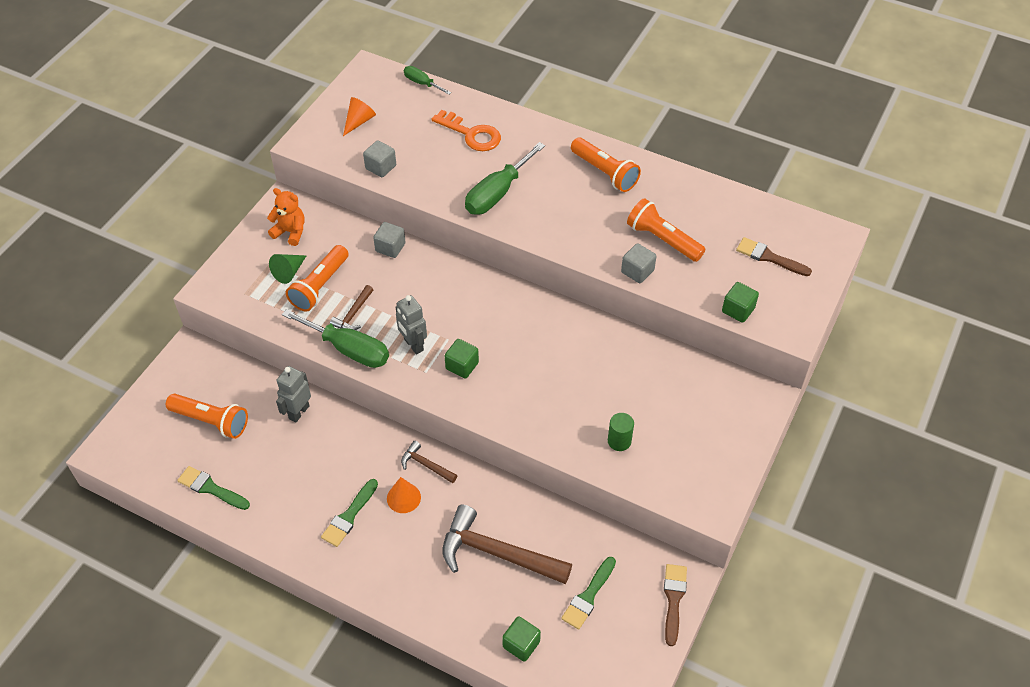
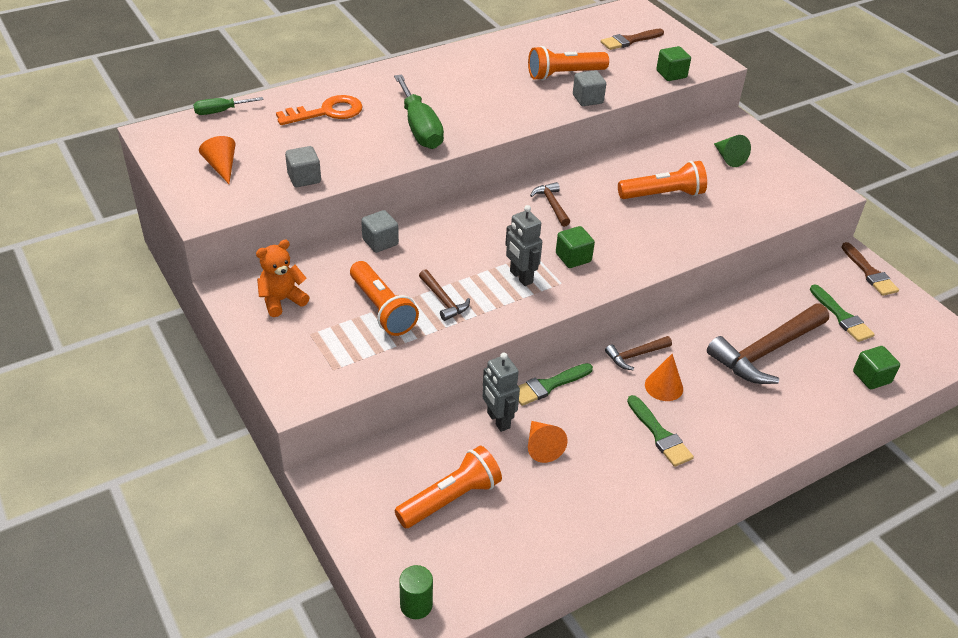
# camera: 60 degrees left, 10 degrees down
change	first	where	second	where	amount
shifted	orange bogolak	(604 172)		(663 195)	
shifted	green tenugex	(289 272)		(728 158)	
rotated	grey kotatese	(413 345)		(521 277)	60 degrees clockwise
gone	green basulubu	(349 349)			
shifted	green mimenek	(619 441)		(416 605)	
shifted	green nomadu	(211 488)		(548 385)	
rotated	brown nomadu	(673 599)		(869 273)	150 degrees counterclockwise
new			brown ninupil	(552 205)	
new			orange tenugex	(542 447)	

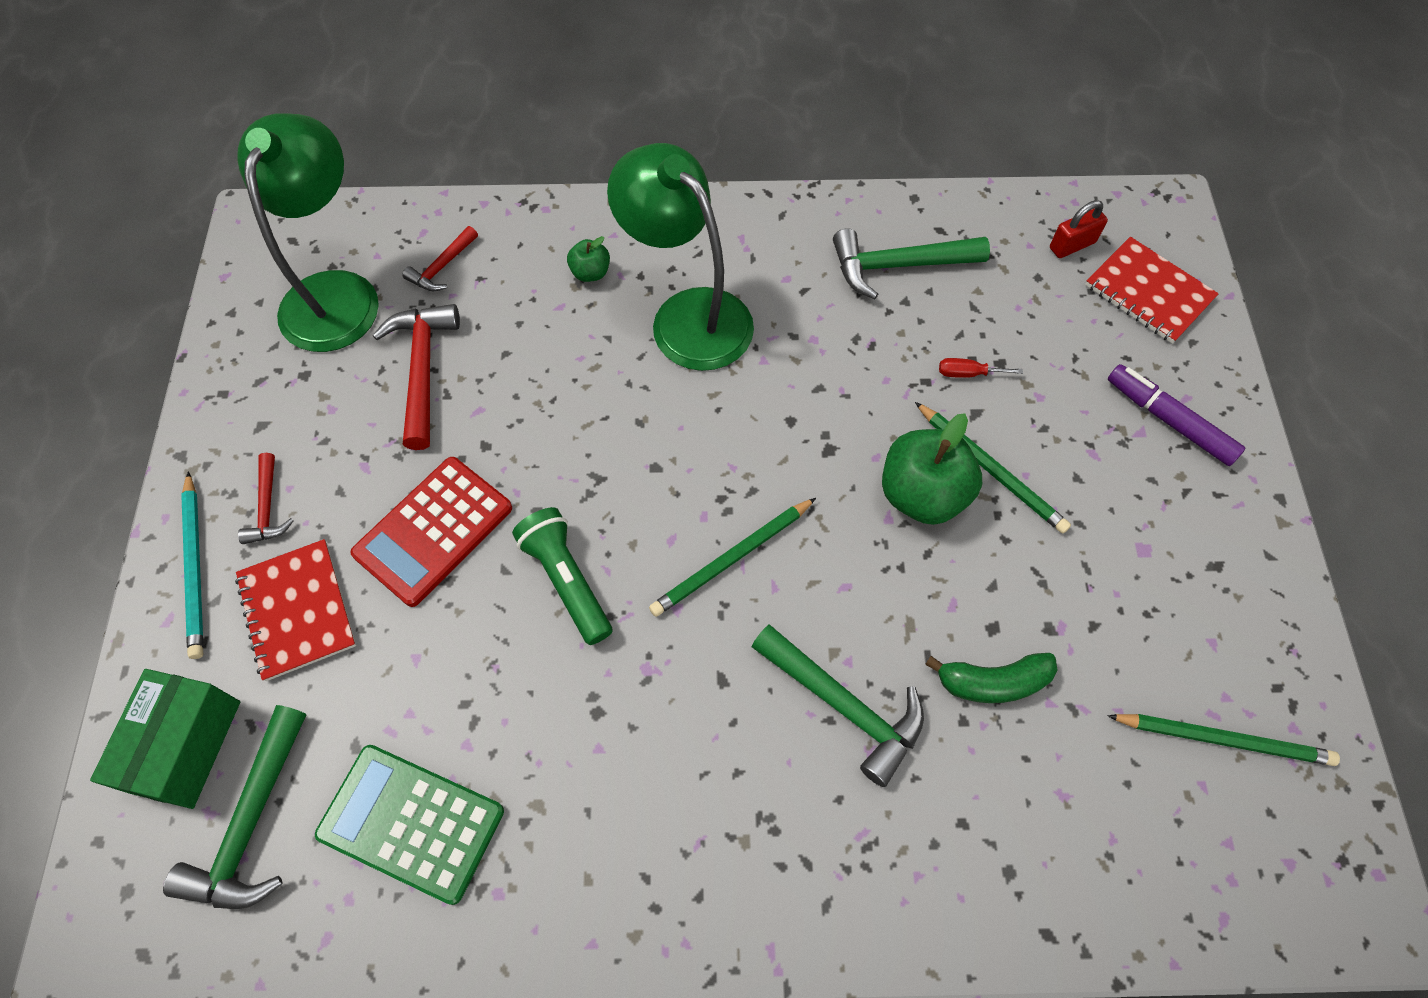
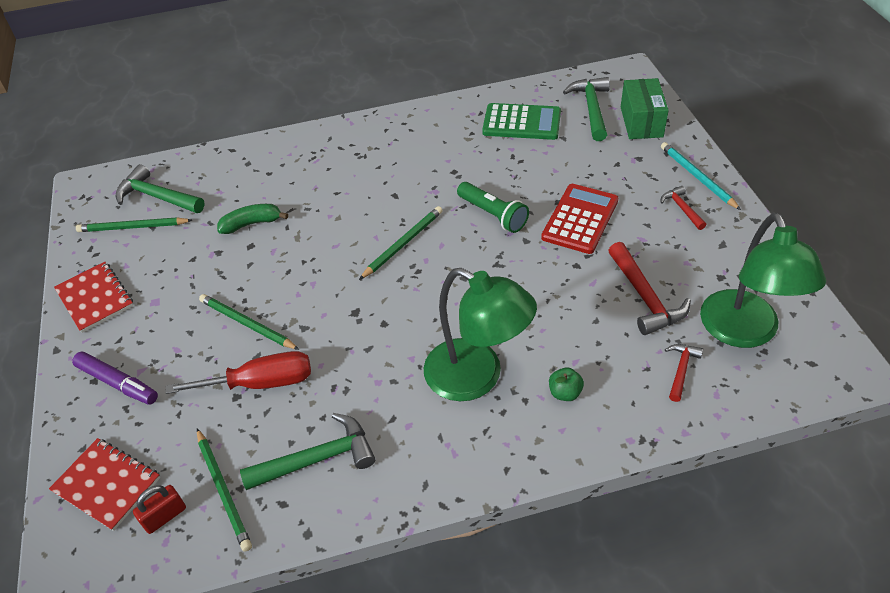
# camera: 170 degrees right, 15 degrees down
change	first	where	second	where	amount
scaled	red basulubu	(968 373)		(261 383)	x2.32
gone	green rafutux	(922 494)			
shifted	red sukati	(297 610)		(95 298)	
shifted	green ninupil	(844 706)		(157 197)	
new			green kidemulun	(223 490)	

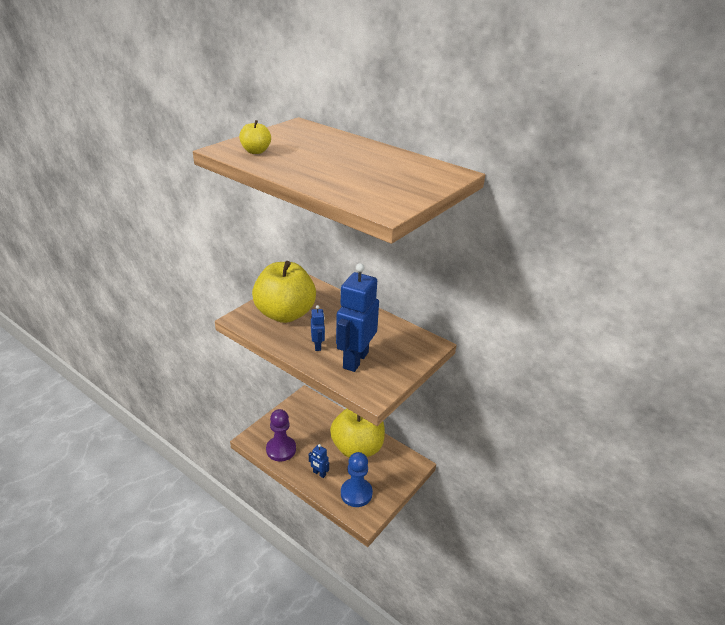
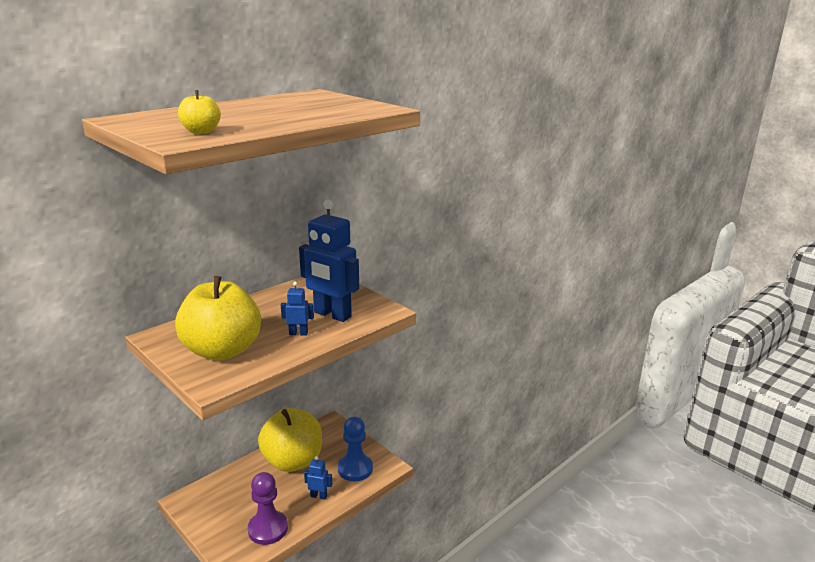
# camera: 80 degrees left, 10 degrees down
change	first	where	second	where	amount
rotated	blue kotatese	(319 473)		(319 496)	120 degrees counterclockwise

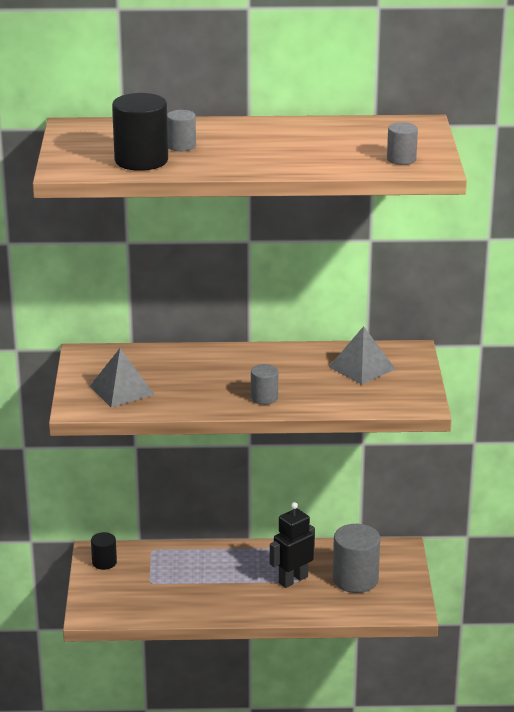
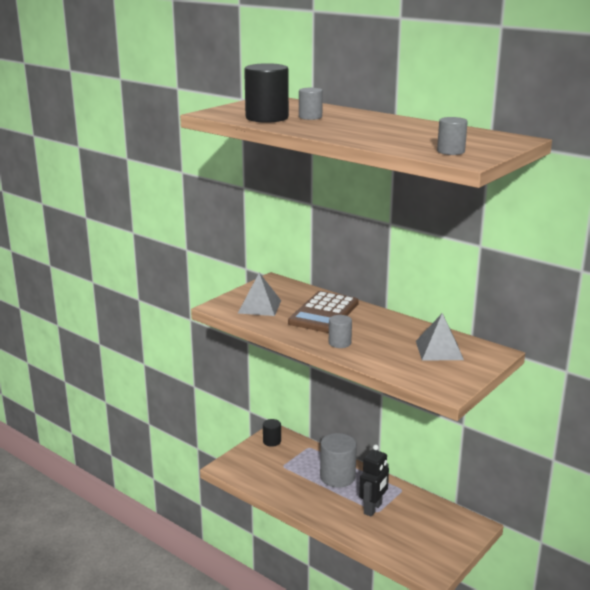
# camera: 40 degrees right, 5 degrees down
change	first	where	second	where	amount
rotated	black kotatese	(293 580)		(373 509)	120 degrees clockwise
shifted	grey mimenek	(355 580)		(337 477)	
new			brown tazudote	(323 313)	

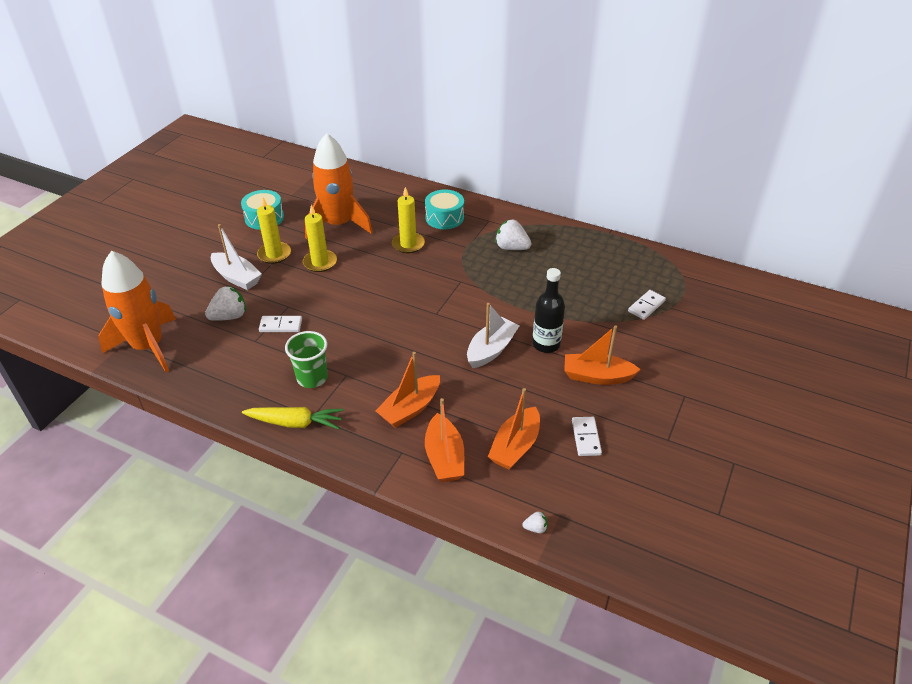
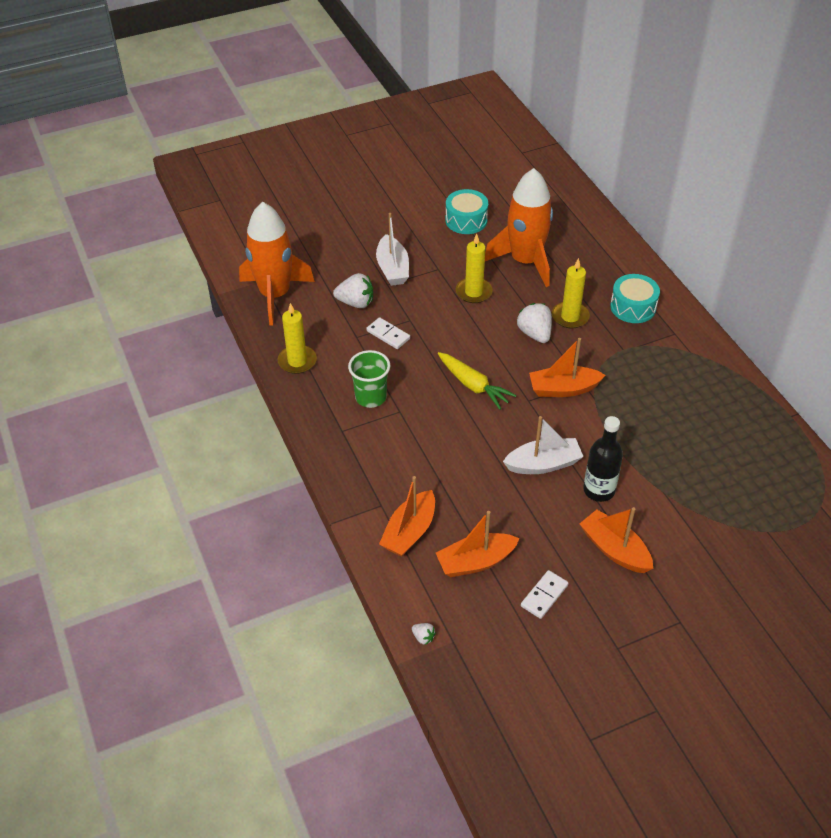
# camera: 40 degrees right, 5 degrees up
change	first	where	second	where	amount
shifted	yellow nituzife	(274 254)		(297 361)	
shifted	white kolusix	(511 248)		(535 334)	
gone	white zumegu	(646 306)			
shifted	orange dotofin	(410 408)		(563 389)	
shifted	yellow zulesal	(295 423)		(473 385)	

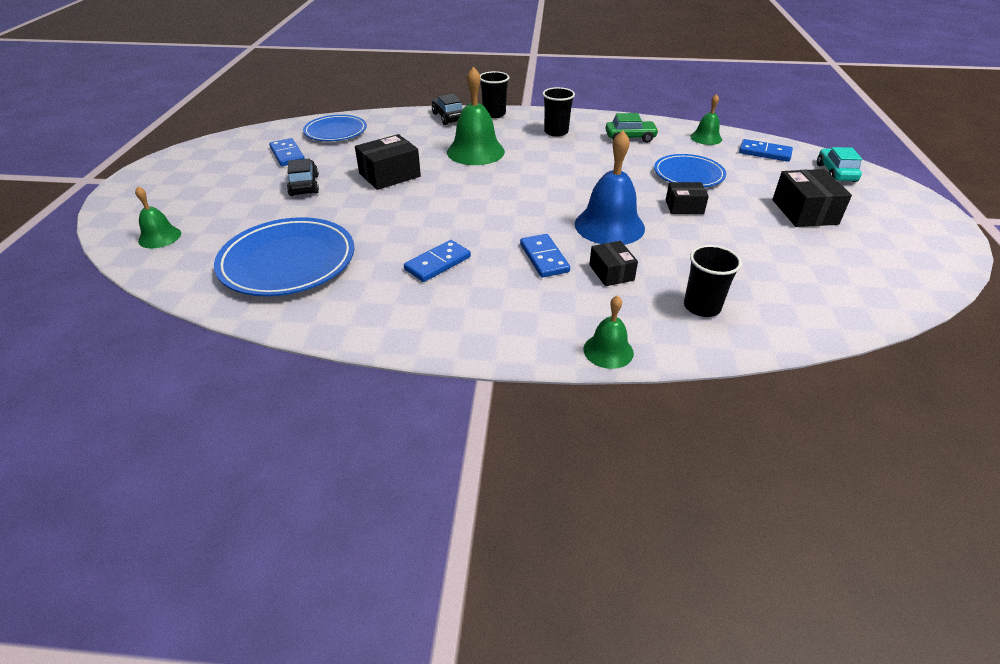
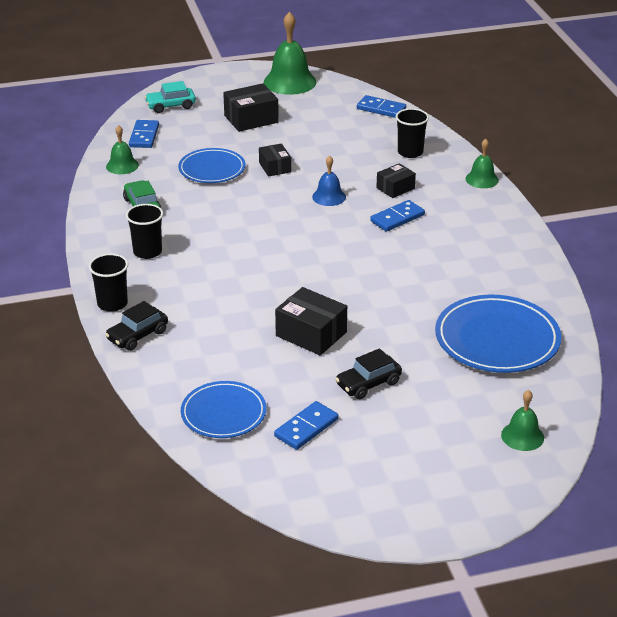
# camera: 110 degrees left, 5 degrees down
change	first	where	second	where	amount
shifted	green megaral	(475 152)		(290 82)	
scaled	blue megaral	(609 226)		(329 197)	x0.55
shifted	blue zumegu	(437 263)		(381 109)	

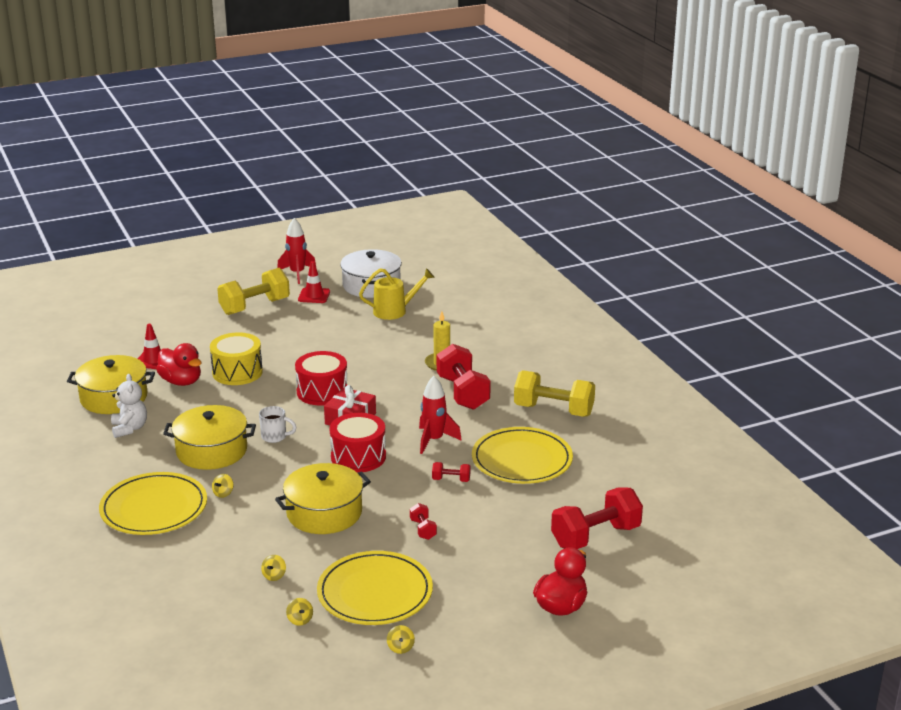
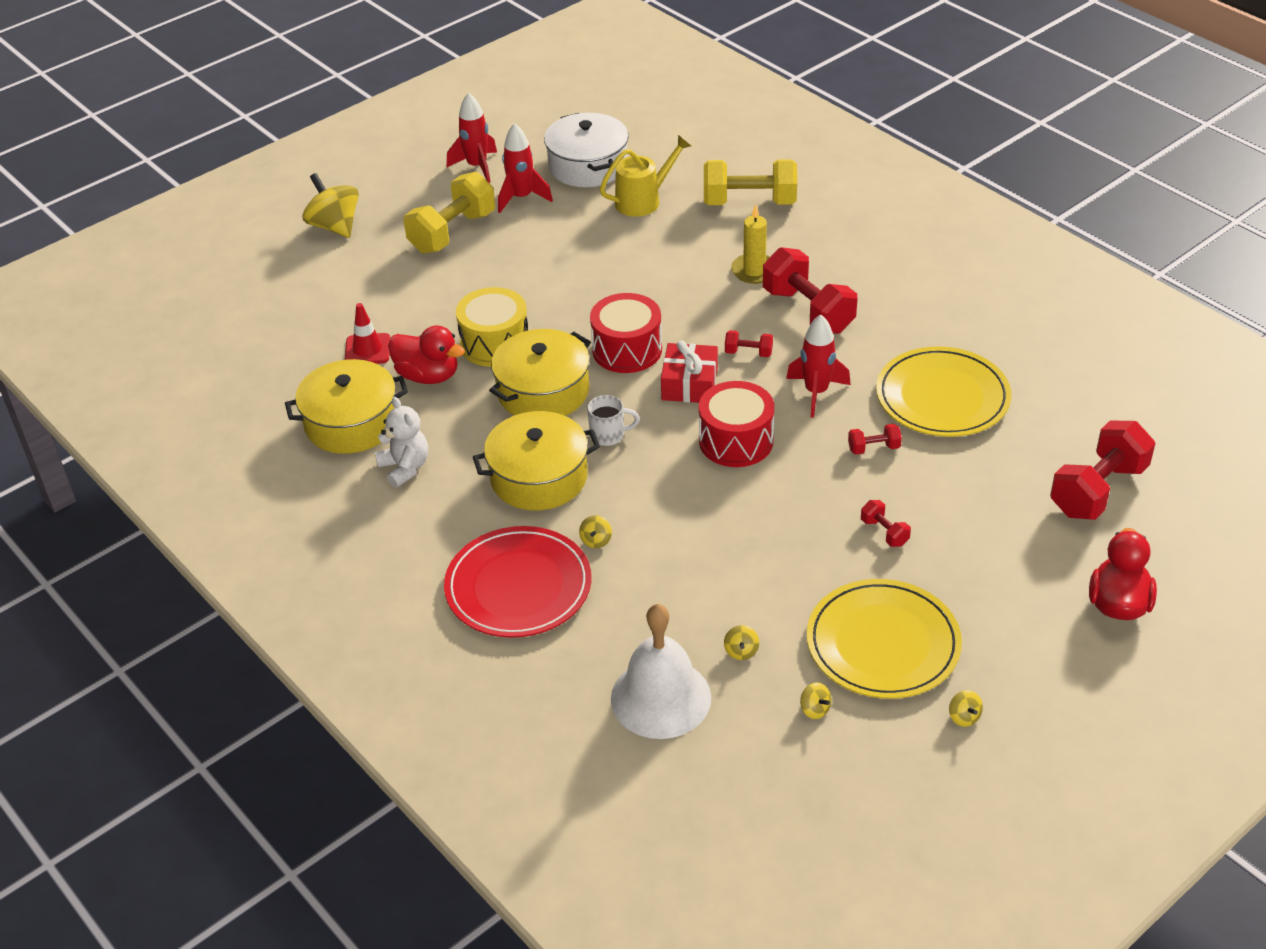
# camera: 15 degrees left, 15 degrees up
change	first	where	second	where	amount
swapped	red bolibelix	(314 296)	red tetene	(521 198)	
shifted	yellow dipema	(553 410)		(749 202)	
shifted	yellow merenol	(324 513)		(543 391)	
repainted	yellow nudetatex	(154 508)	red nudetatex	(518 586)	
new			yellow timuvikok	(335 226)	
new			red dipema	(748 353)	
new			white megaral	(661 698)	

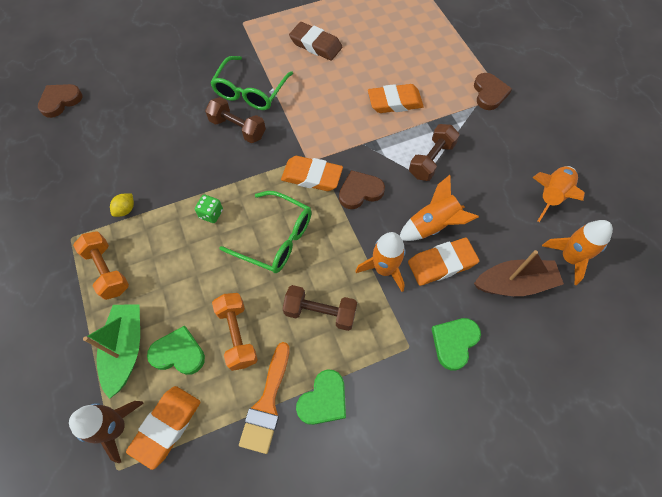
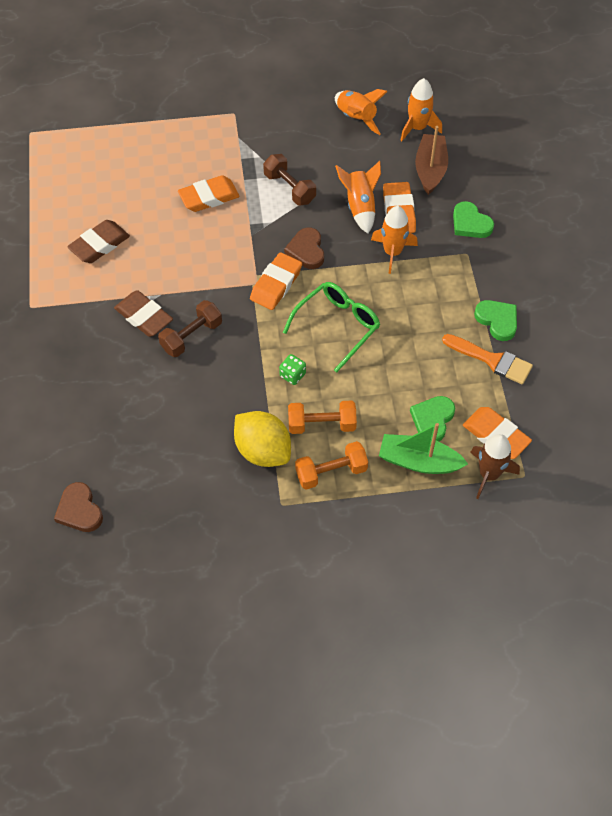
# camera: 75 degrees left, 5 degrees down
change	first	where	second	where	amount
swapped	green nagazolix	(250 91)	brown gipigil	(144 317)	
gone	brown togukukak	(489 93)			
rotated	orange gipigil	(395 102)		(209 197)	60 degrees clockwise
scaled	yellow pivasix	(126 210)		(263 451)	x2.32
gone	brown dipema	(320 312)			
shifted	orange dipema	(237 335)		(321 424)	

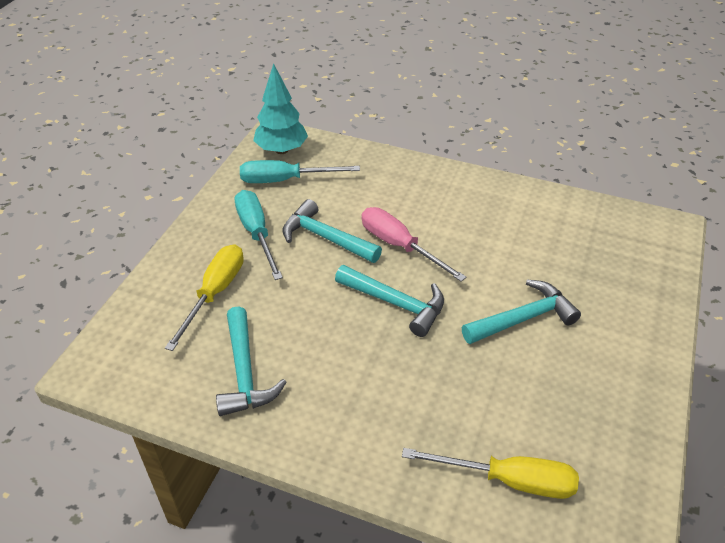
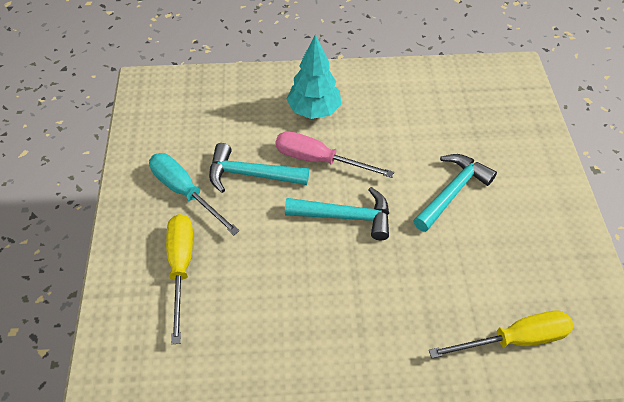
# camera: 25 degrees left, 10 degrees up
change	first	where	second	where	amount
shifted	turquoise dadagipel	(281 150)		(314 110)	
gone	turquoise basulubu	(285 180)			
gone	turquoise ninupil	(245 373)			

